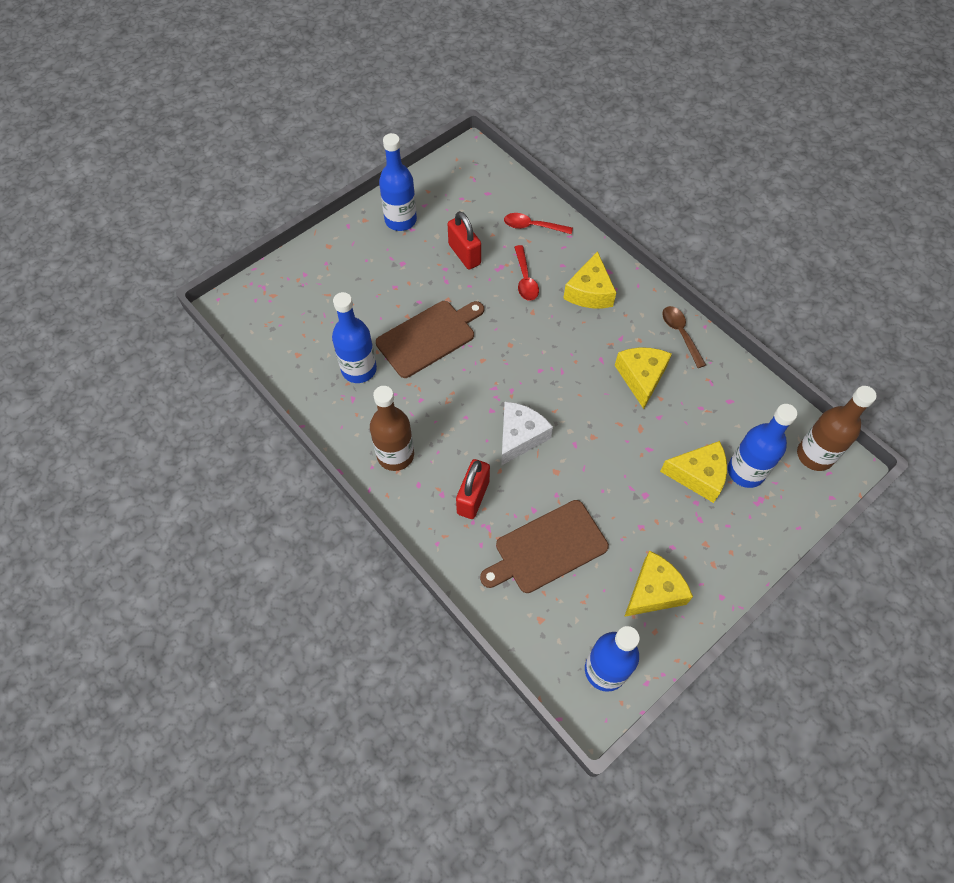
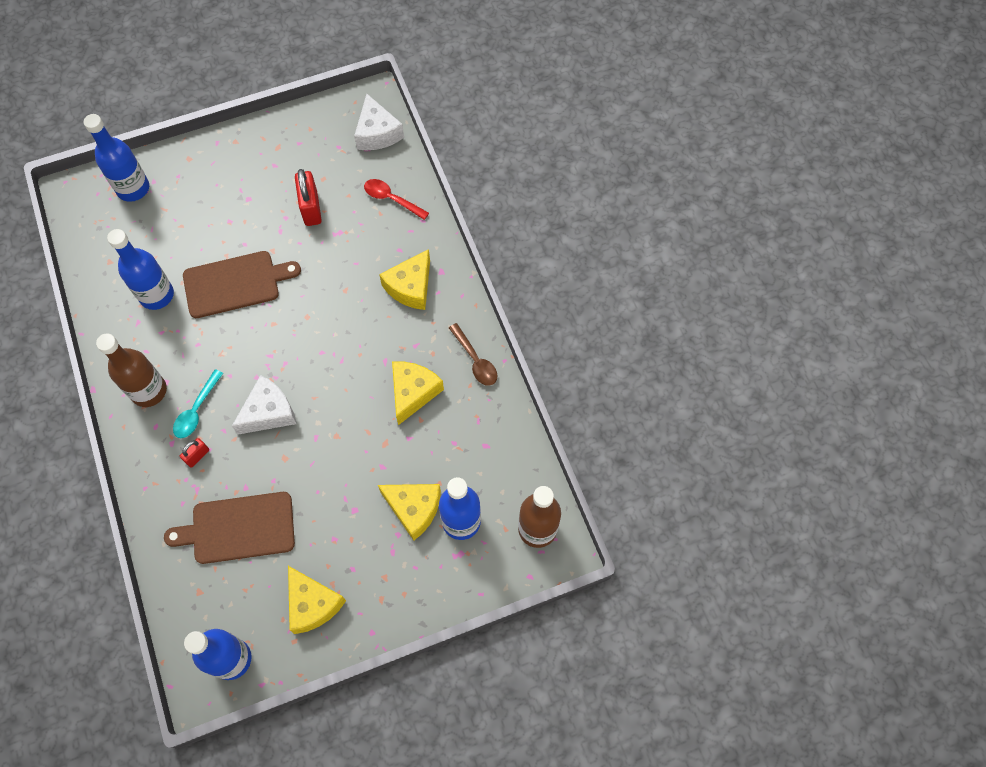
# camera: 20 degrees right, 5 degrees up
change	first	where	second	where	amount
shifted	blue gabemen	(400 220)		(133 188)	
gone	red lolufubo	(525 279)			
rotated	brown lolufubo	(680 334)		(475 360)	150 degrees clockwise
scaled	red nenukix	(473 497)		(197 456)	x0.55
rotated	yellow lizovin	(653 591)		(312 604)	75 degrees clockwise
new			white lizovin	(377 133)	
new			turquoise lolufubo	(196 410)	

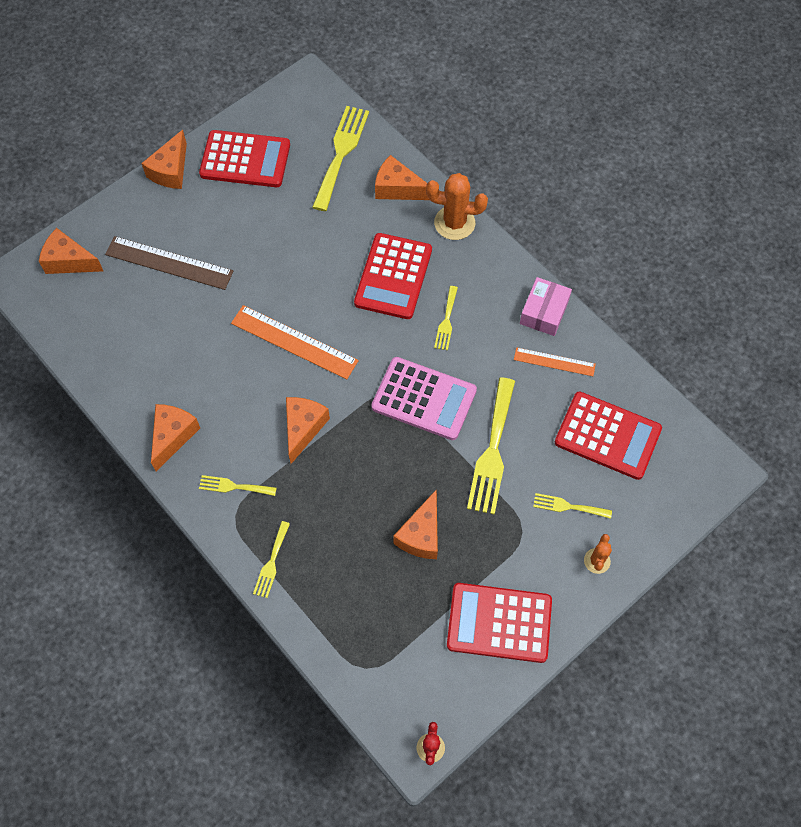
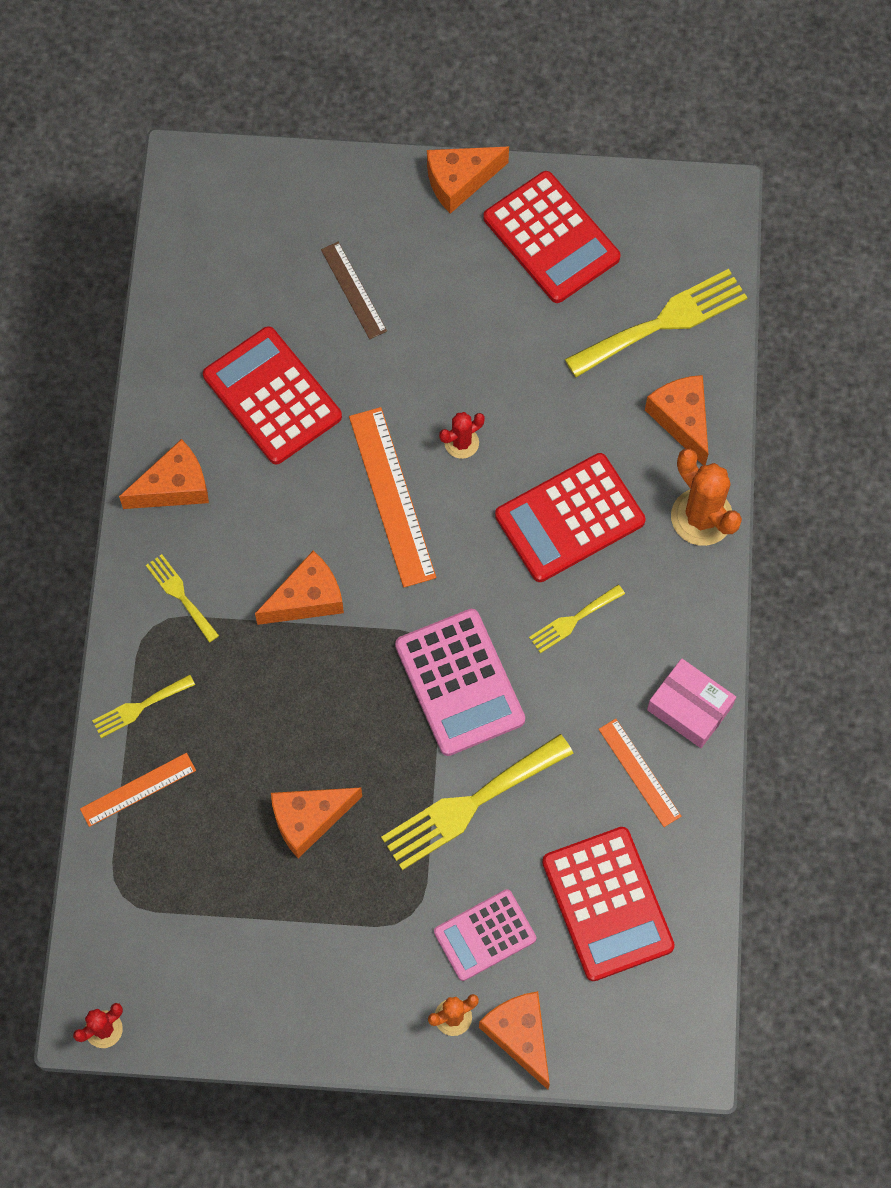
# camera: 45 degrees right, 5 degrees up
change	first	where	second	where	amount
shifted	orange lizovin	(69 261)		(520 1036)	
scaled	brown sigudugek	(169 263)		(353 290)	x0.60
rotated	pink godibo	(544 312)		(689 708)	60 degrees clockwise
swapped	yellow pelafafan	(568 506)	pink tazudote	(485 935)	
shifted	red tazudote	(499 623)		(272 396)	
new			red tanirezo	(461 443)	
new			orange sigudugek	(138 789)	

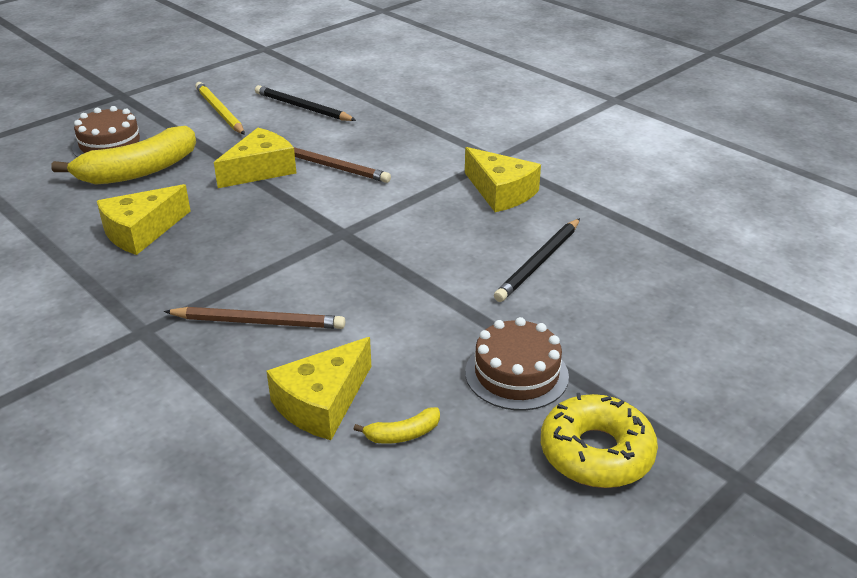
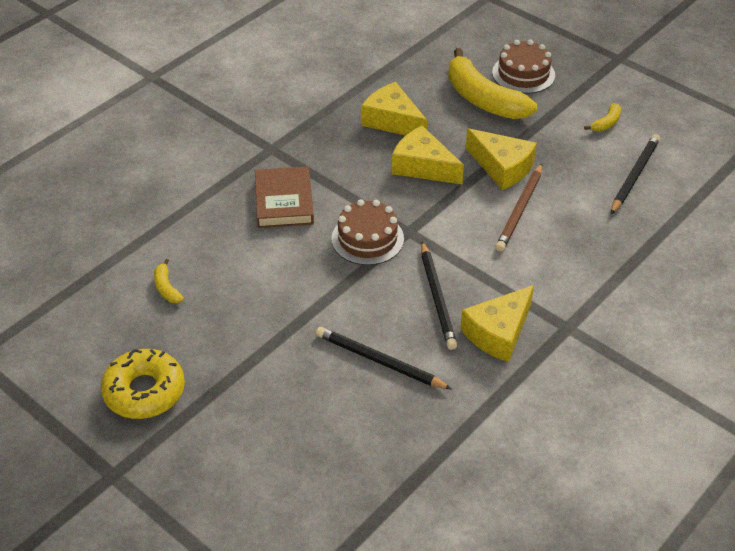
# camera: 85 degrees right, 10 degrees up
change	first	where	second	where	amount
swapped	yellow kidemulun	(219 111)	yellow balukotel	(606 123)	
swapped	brown kidemulun	(258 322)	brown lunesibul	(284 201)	
shifted	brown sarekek	(516 374)		(367 239)	
shifted	yellow lizovin	(322 403)		(423 166)	
new			black kidemulun	(437 298)	

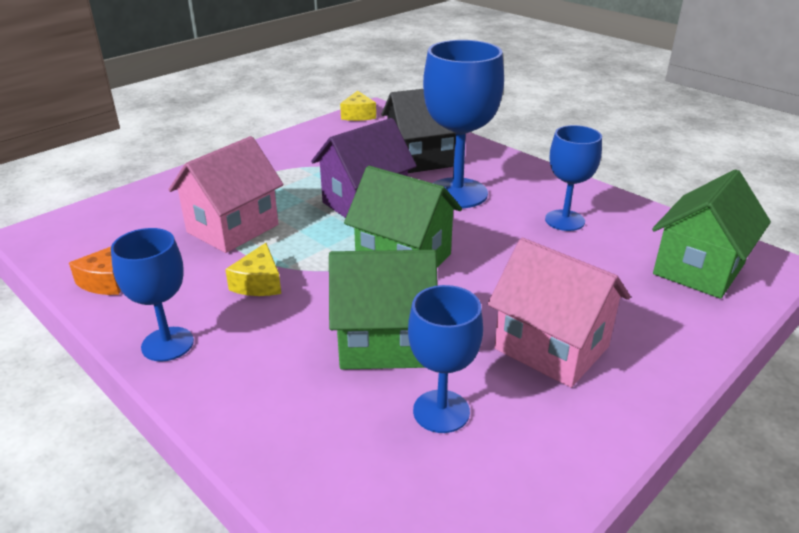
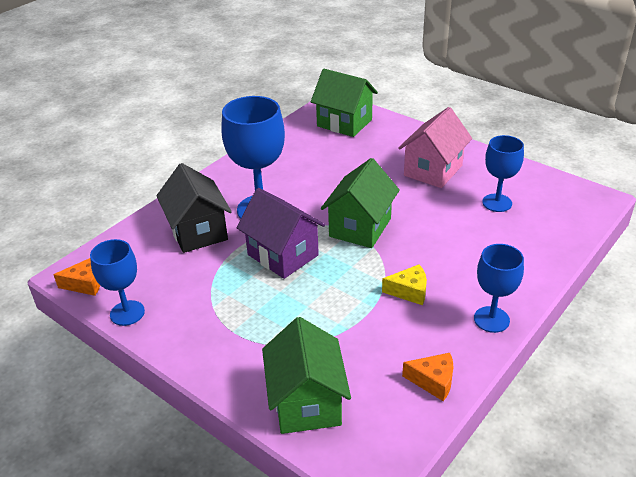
# camera: 95 degrees left, 5 degrees up
change	first	where	second	where	amount
repainted	yellow lizovin	(358 115)	orange lizovin	(85 284)	
shifted	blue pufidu	(564 220)		(127 313)	
gone	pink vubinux	(232 228)			
shifted	green vubinux	(383 342)		(307 402)	

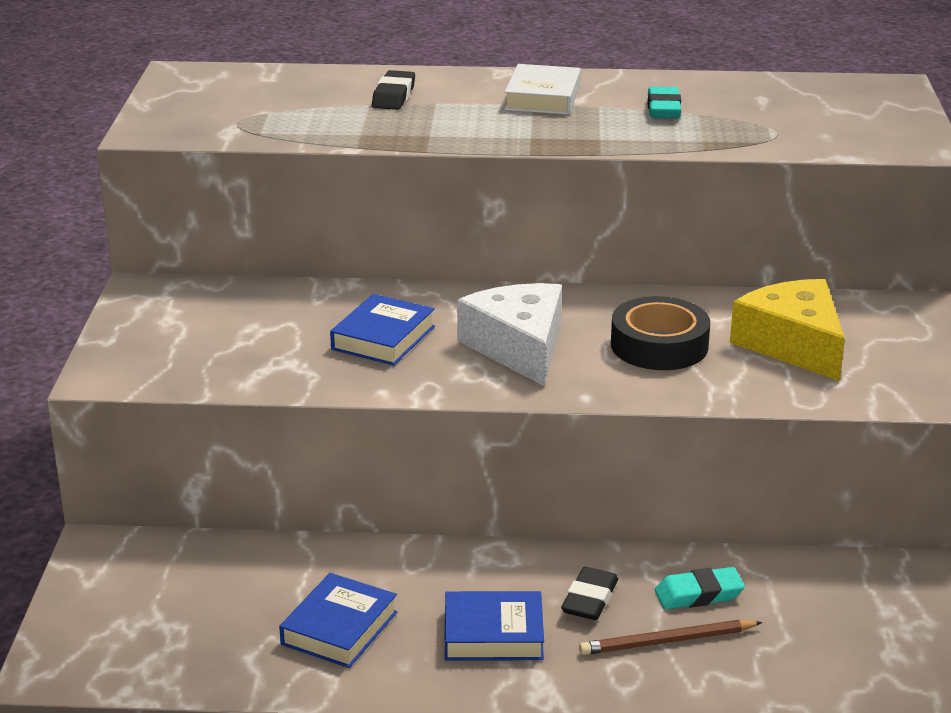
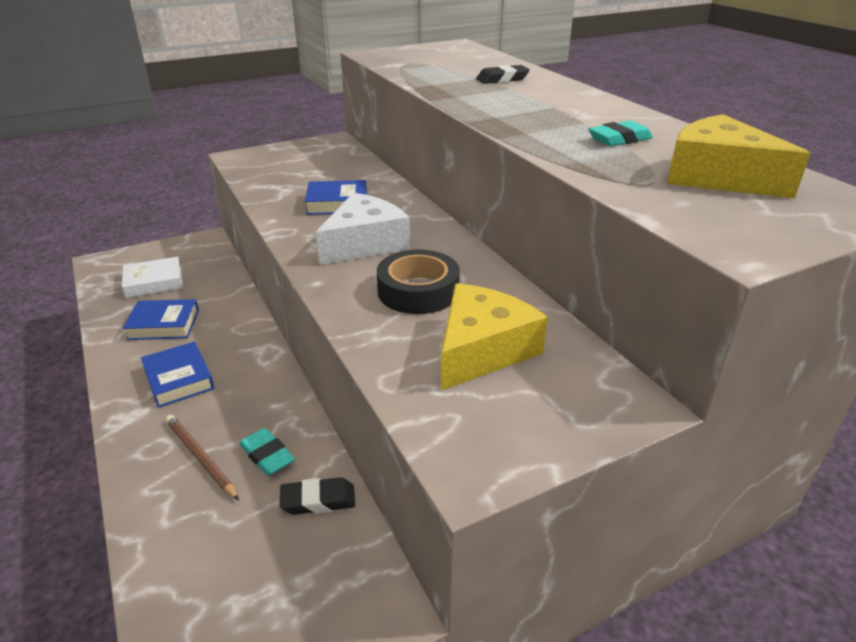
# camera: 60 degrees right, 5 degrees up
change	first	where	second	where	amount
shifted	white lunesibul	(543 98)		(154 282)	
shifted	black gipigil	(590 600)		(318 500)	
new			yellow lizovin	(718 177)	

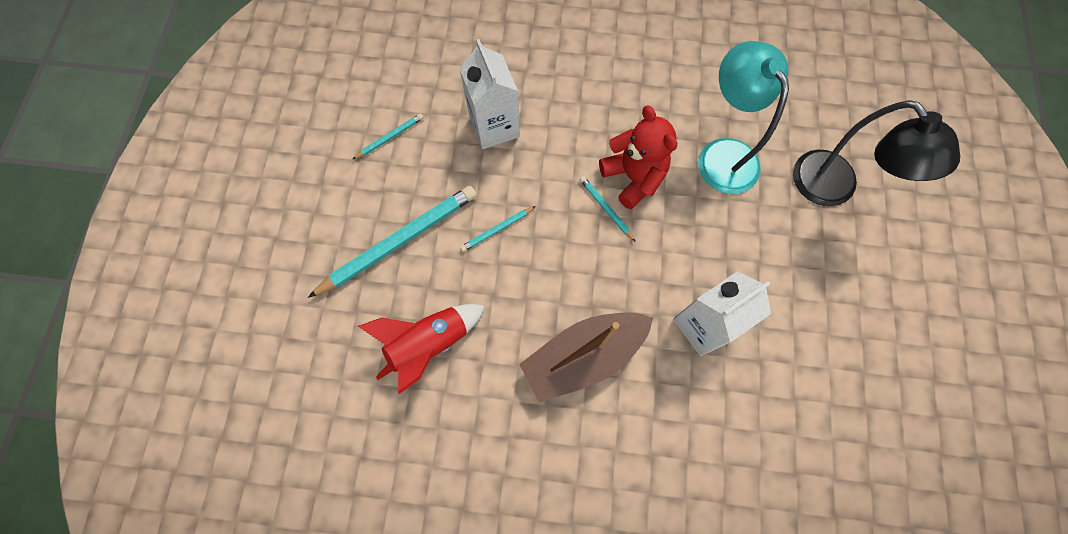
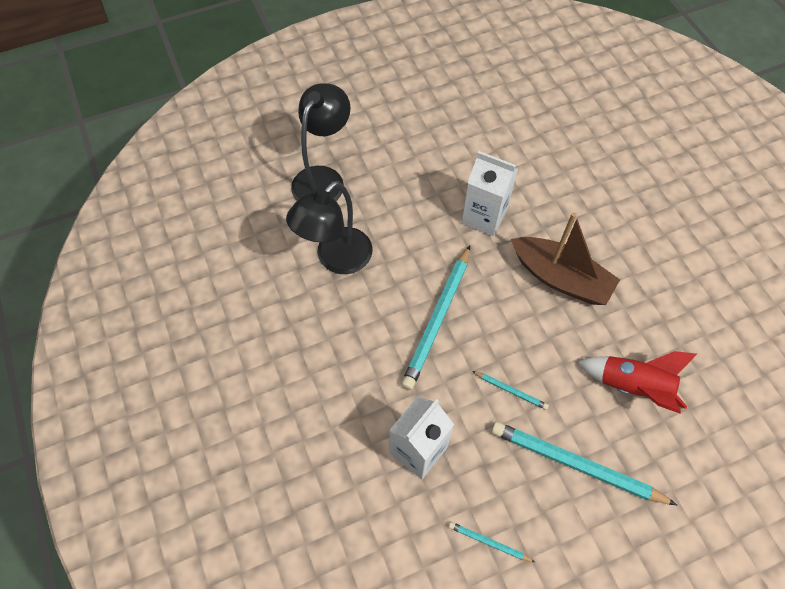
# camera: 120 degrees left, 10 degrees down
change	first	where	second	where	amount
repainted	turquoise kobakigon	(722 154)	black kobakigon	(336 259)	
gone	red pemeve	(633 177)			
scaled	turquoise kidemulun	(605 208)		(437 319)	x2.19

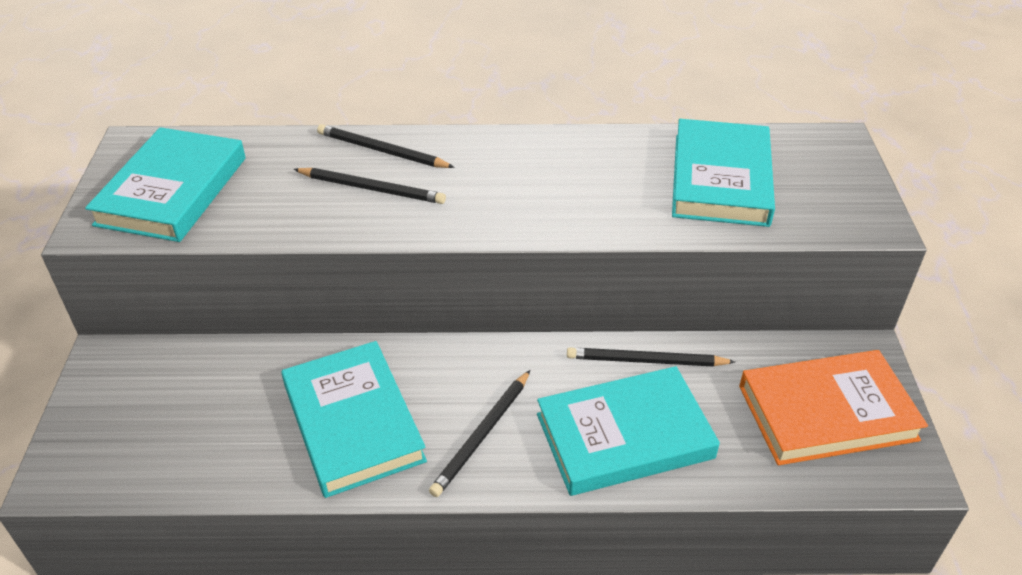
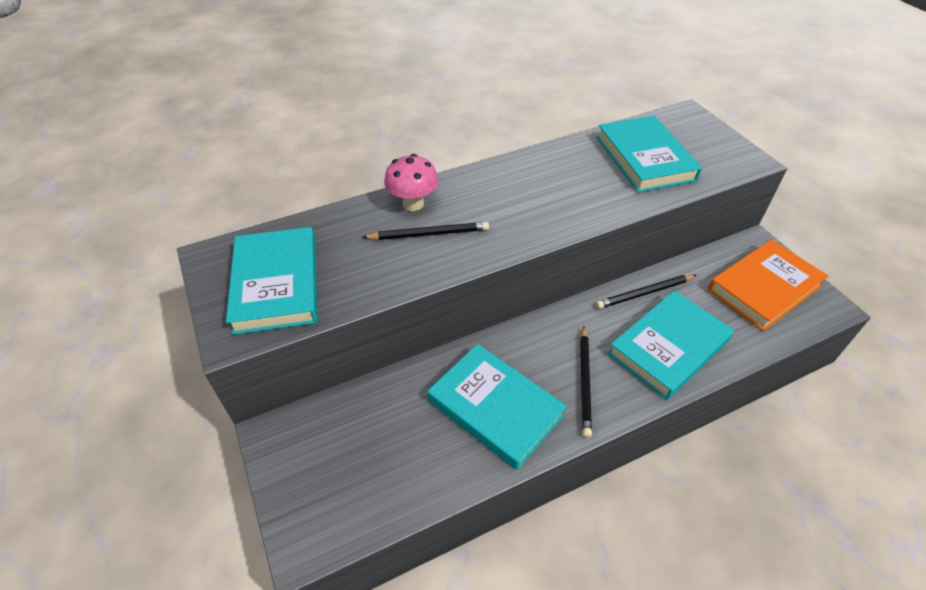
# camera: 25 degrees left, 5 degrees up
change	first	where	second	where	amount
swapped	black kidemulun	(382 151)	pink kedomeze	(413 204)	

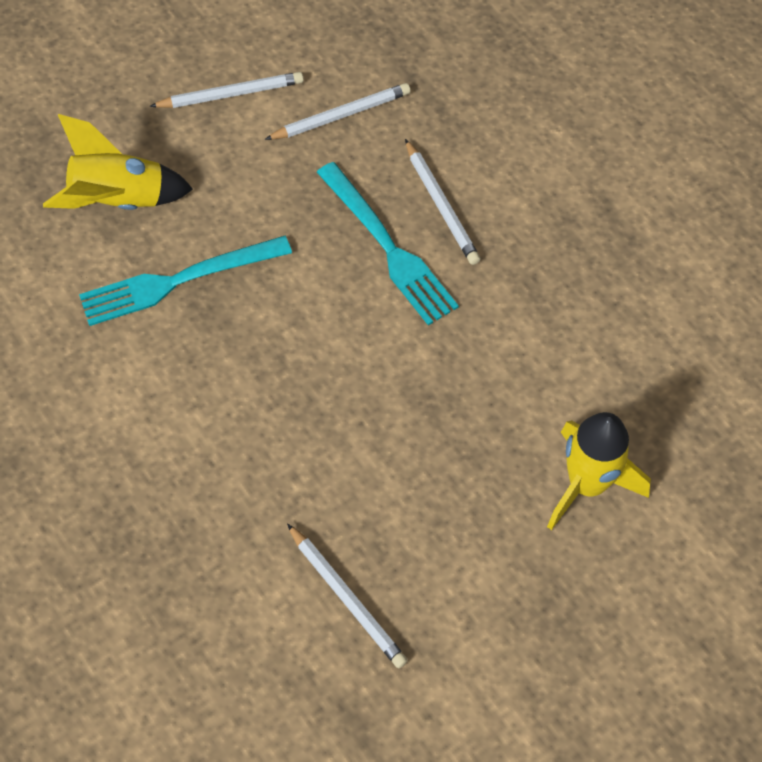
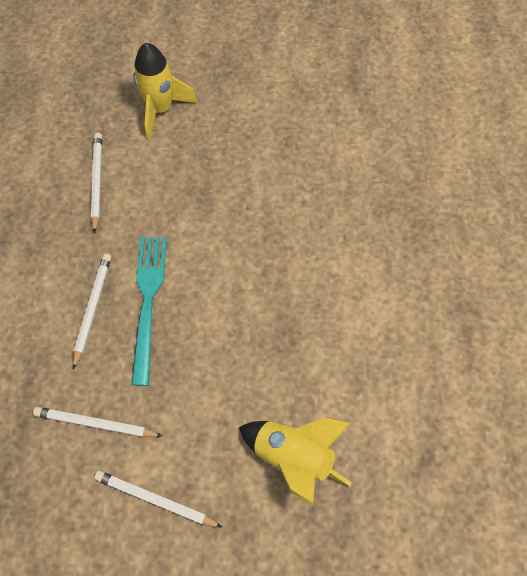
# camera: 145 degrees left, 5 degrees up
change	first	where	second	where	amount
gone	turquoise pelafafan	(178 281)			
shifted	white kidemulun	(347 598)		(97 182)	

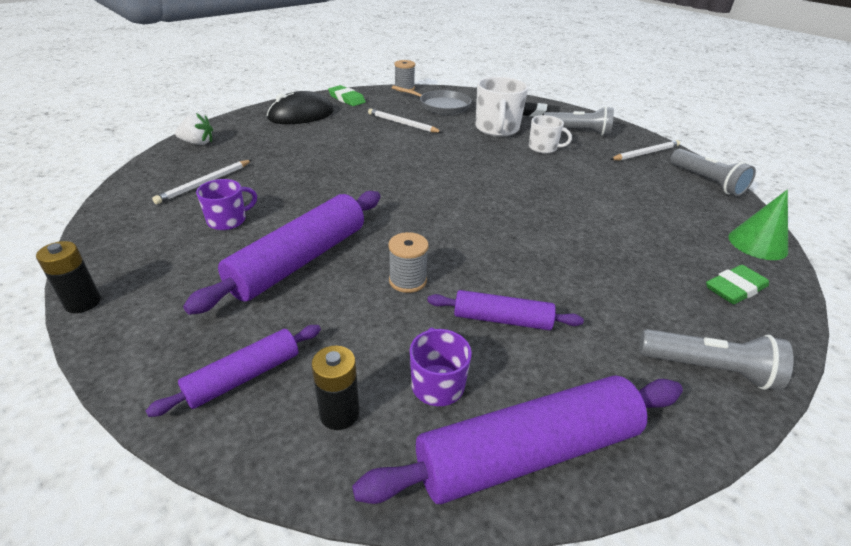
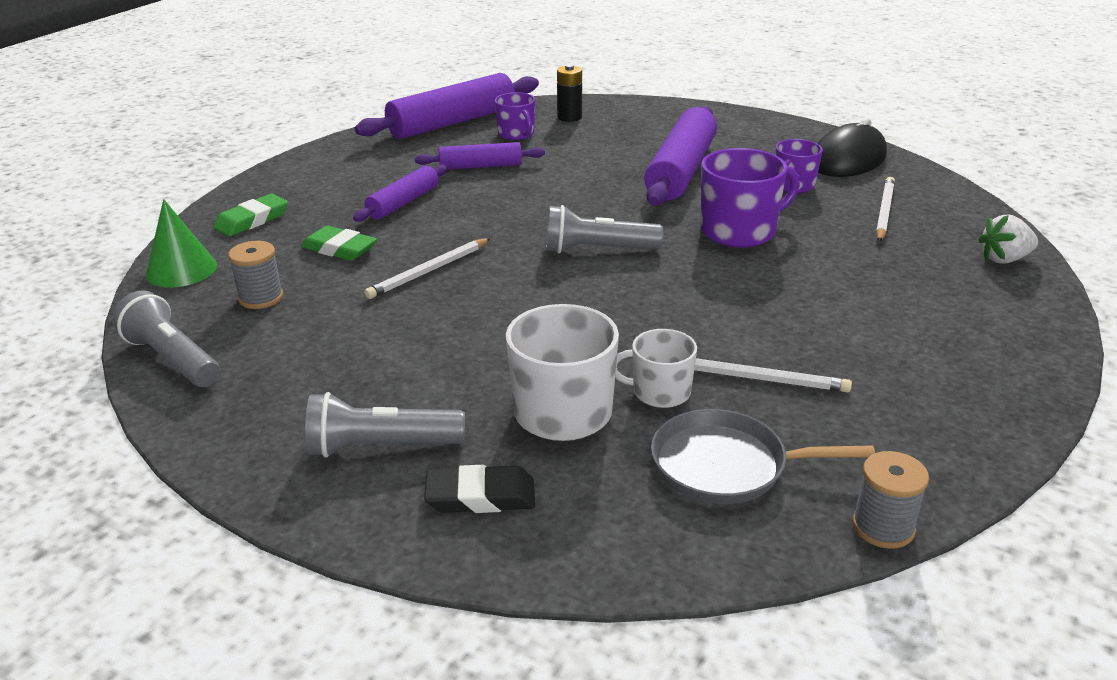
# camera: 165 degrees right, 5 degrees down
change	first	where	second	where	amount
shifted	green gipigil	(347 99)		(339 249)	
shifted	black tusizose	(301 115)		(848 159)	
shifted	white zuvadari	(543 148)		(660 392)	
shifted	white kidemulun	(645 153)		(429 271)	
shifted	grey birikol	(407 281)		(261 298)	
gone	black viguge	(83 302)			
shifted	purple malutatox	(243 376)		(403 203)	
shifted	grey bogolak	(709 369)		(598 250)	
new			purple zuvadari	(740 231)	

